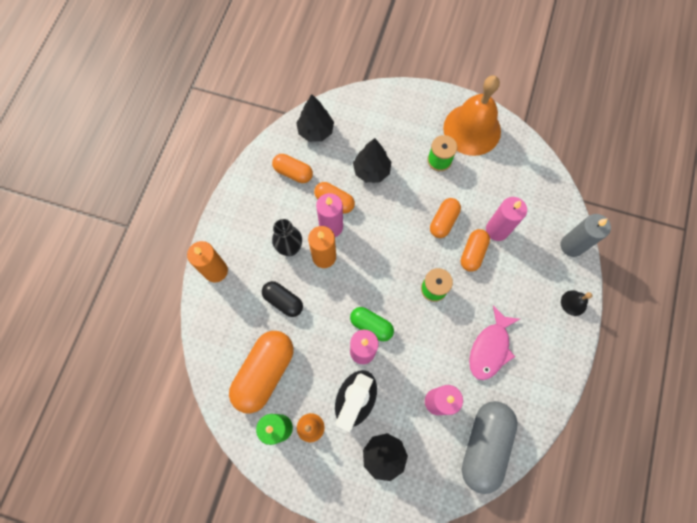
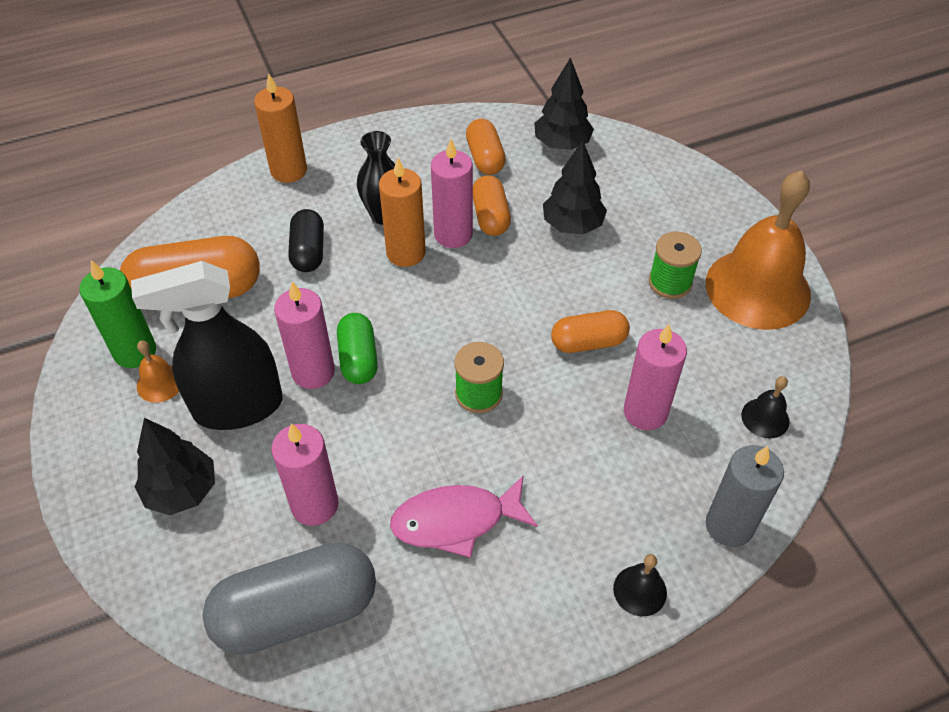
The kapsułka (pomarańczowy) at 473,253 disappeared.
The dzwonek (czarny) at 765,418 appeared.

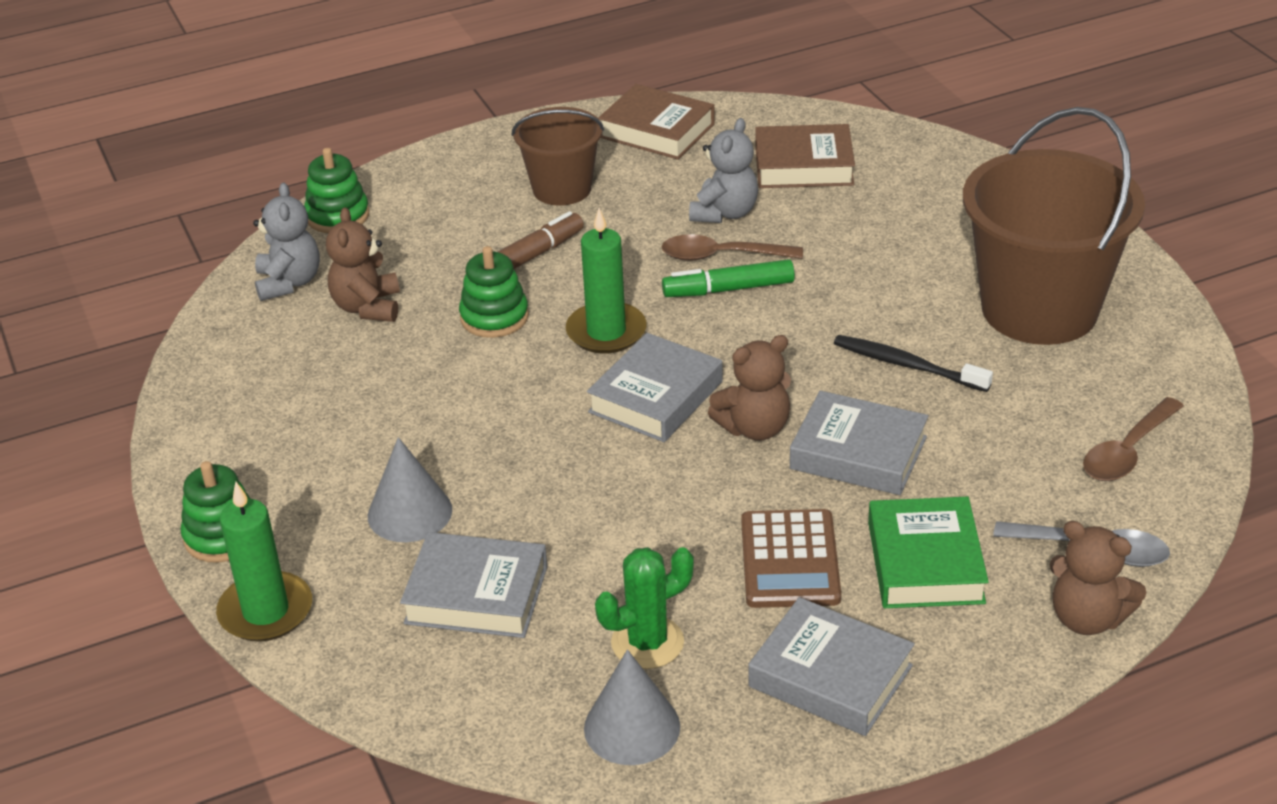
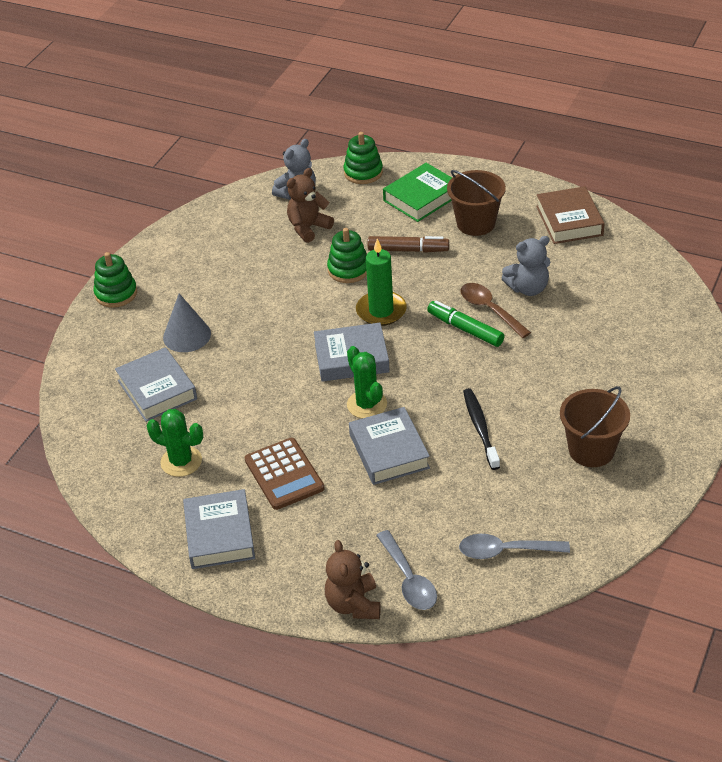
The świeca (zielony) at 266,611 disappeared.
The stożek (szary) at 632,727 disappeared.
The książka (brązowy) at 804,165 disappeared.
The książka (zielony) moved from 925,562 to 421,197.
The miś (brązowy) at 754,428 was replaced by the kaktus (zielony) at 367,404.
The łyżka (brązowy) at 1127,451 became the łyżka (szary) at 505,551.
The kalkulator (brązowy) at 790,560 turned 75 degrees counterclockwise.
The wiadro (brązowy) at 1039,309 changed to 0.57 times the size.

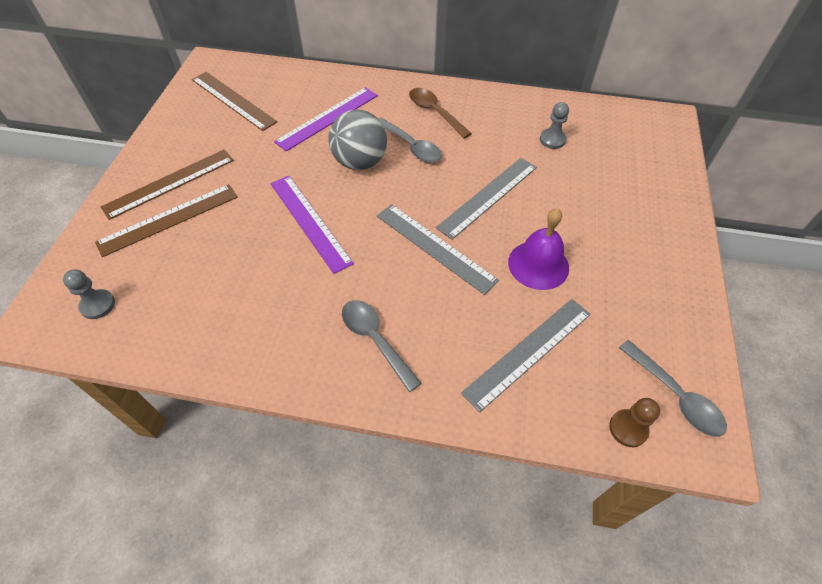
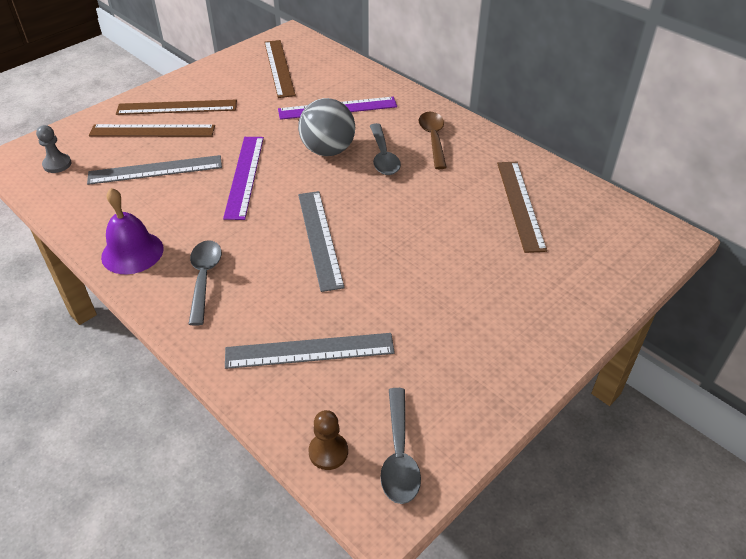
The linijka (szary) moved from 488,197 to 155,170.
The dzwonek (fioletowy) moved from 538,264 to 132,252.
The pionek (szary) at 552,140 was replaced by the linijka (brązowy) at 520,204.

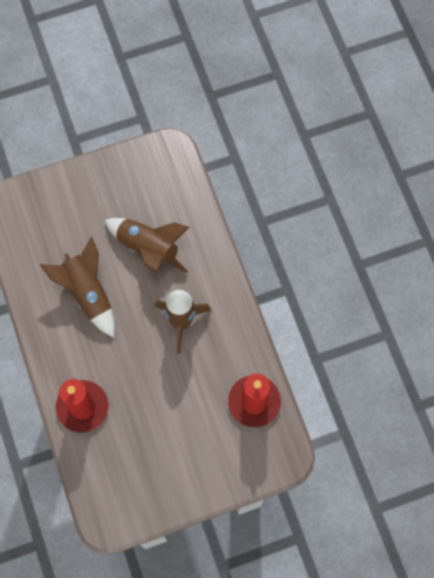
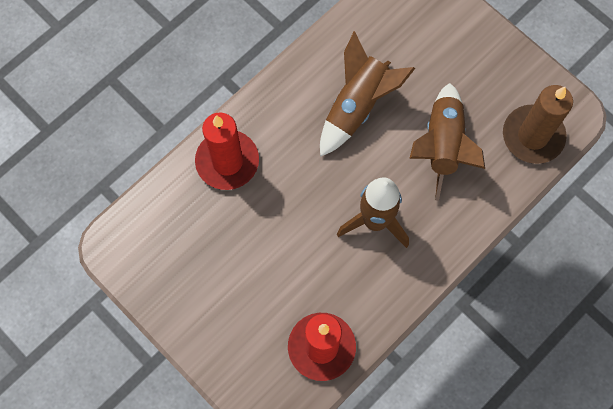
The świeca (brązowy) at 533,136 appeared.

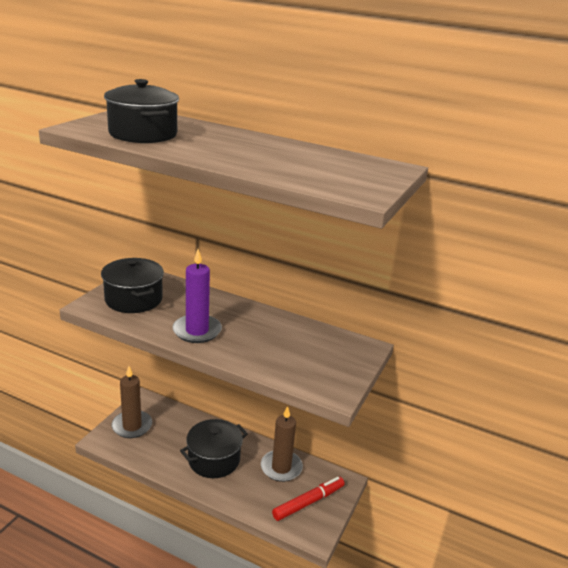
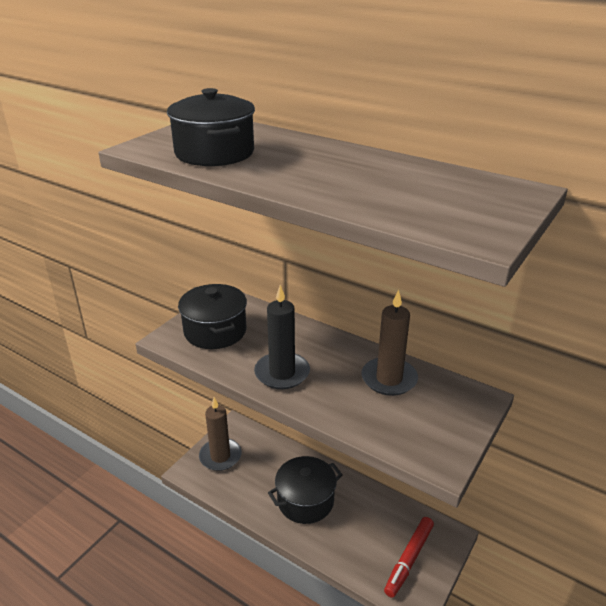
The świeca (brązowy) moved from 281,467 to 389,379.
The świeca (fioletowy) at 197,331 became the świeca (czarny) at 282,373.
The flamaster (czerwony) at 308,502 turned 150 degrees clockwise.

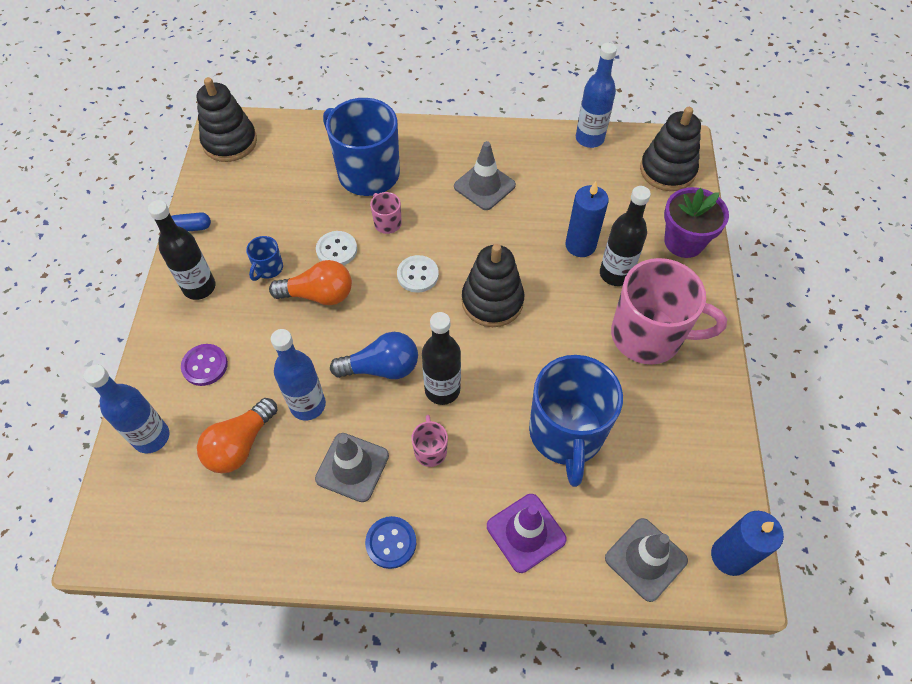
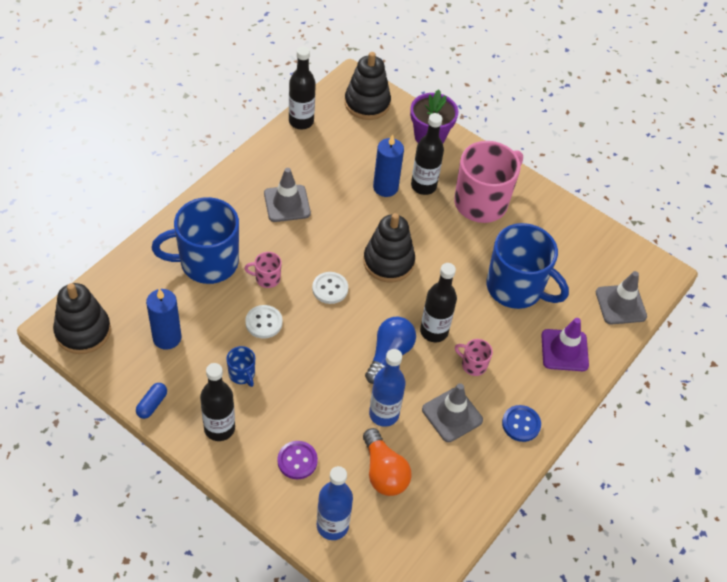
The żarówka (pomarańczowy) at 318,295 disappeared.
The świeca (niebieski) moved from 730,556 to 167,338.
The butelka (niebieski) at 589,138 became the butelka (czarny) at 301,121.

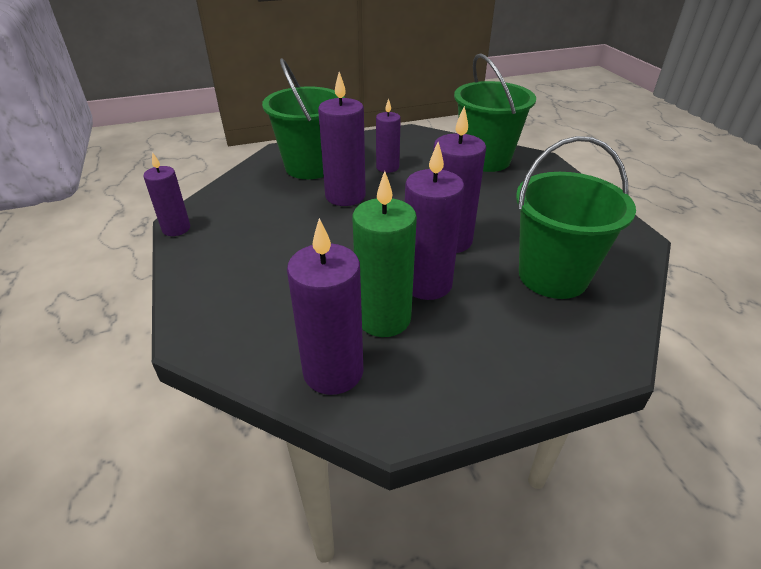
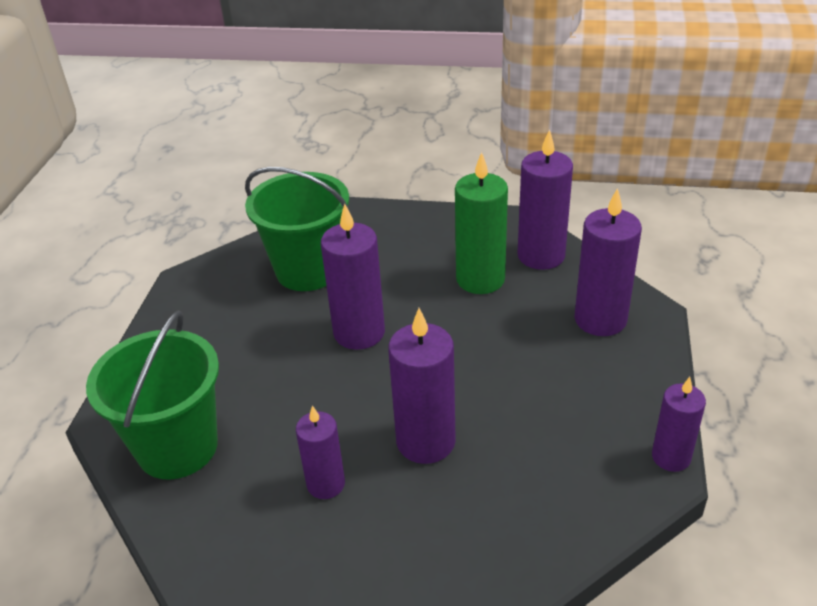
The wiadro (zielony) at 310,167 disappeared.
The świeca (fioletowy) moved from 427,284 to 600,319.

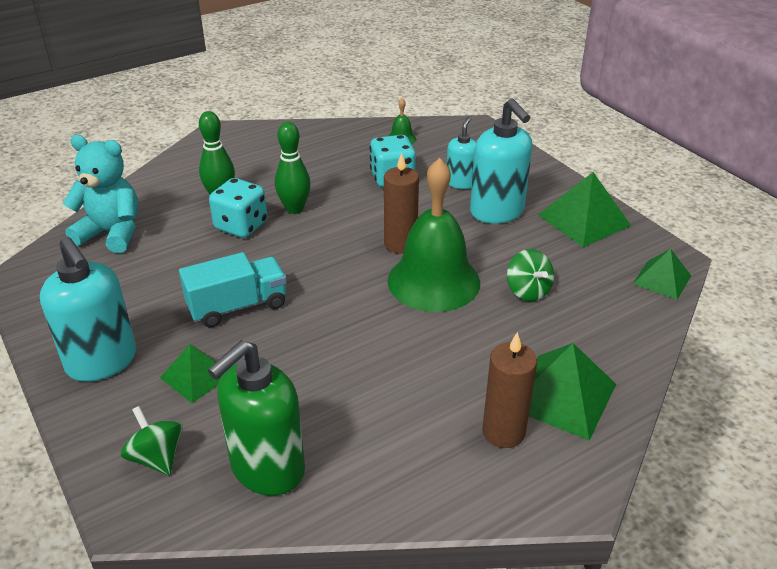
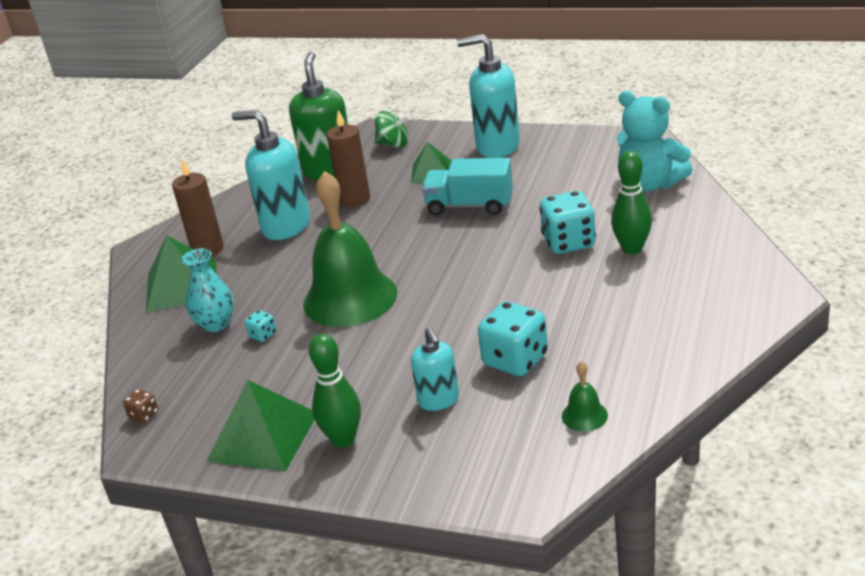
The wazon (turkusowy) at 216,324 appeared.
The kręgiel (zielony) moved from 294,209 to 343,439.
The świeca (brązowy) moved from 400,244 to 355,199.
The dozownik mydła (turkusowy) moved from 497,212 to 285,226.
The bączek (zielony) at 528,291 was replaced by the kostka do gry (turkusowy) at 263,335.
The piramida (zielony) at 662,279 was replaced by the kostka do gry (brązowy) at 144,415.
The miś (turkusowy) at 112,233 turned 60 degrees clockwise.
The ciężarówka (turkusowy) at 237,306 turned 75 degrees clockwise.

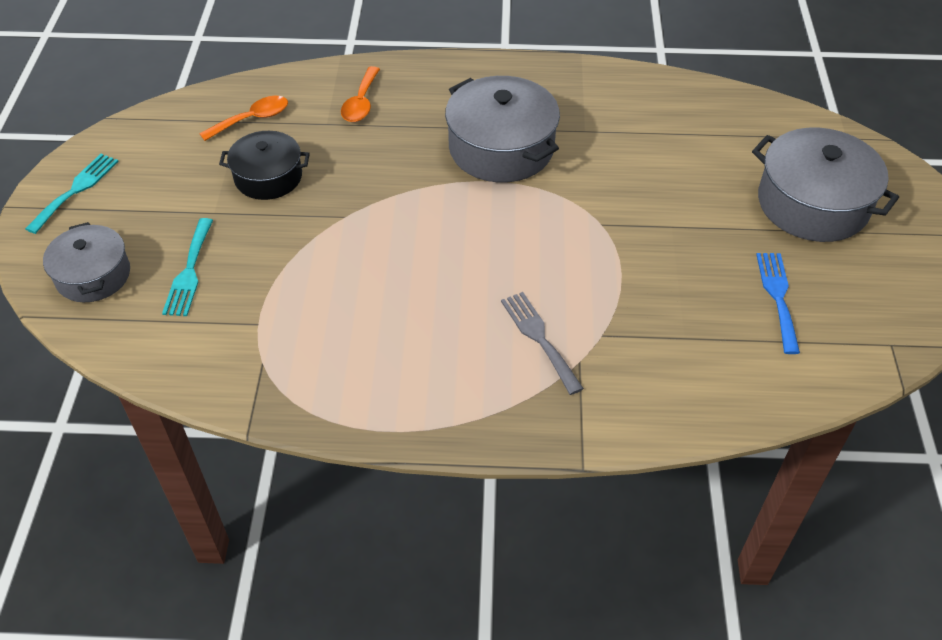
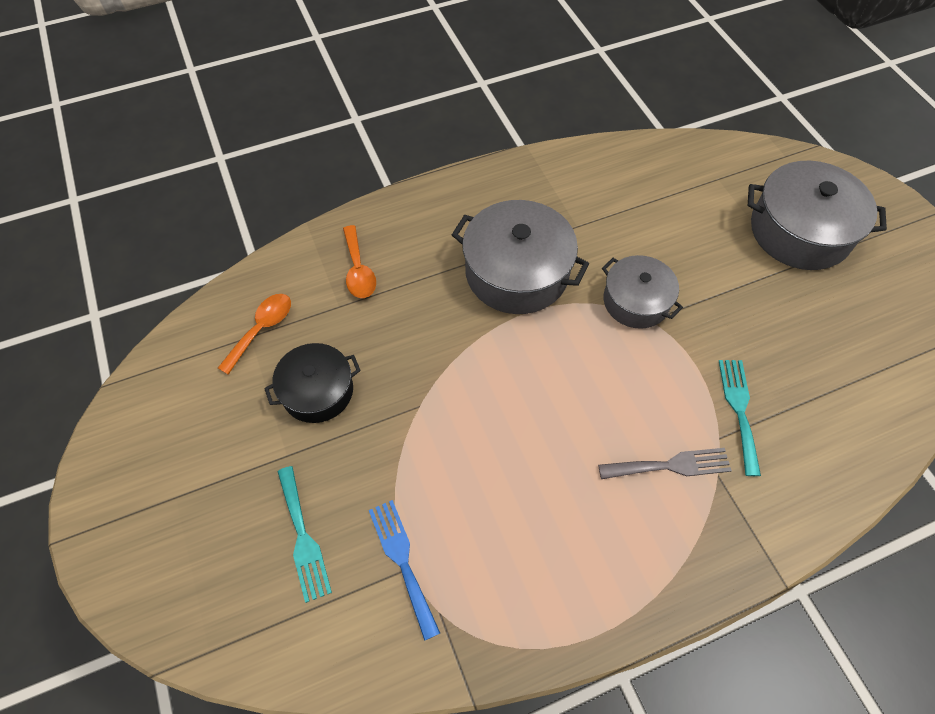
The widelec (turkusowy) moved from 76,190 to 739,410.
The garnek (szary) moved from 93,275 to 636,301.
The widelec (niebieski) moved from 778,297 to 402,561.
The widelec (szary) at 539,338 turned 135 degrees clockwise.

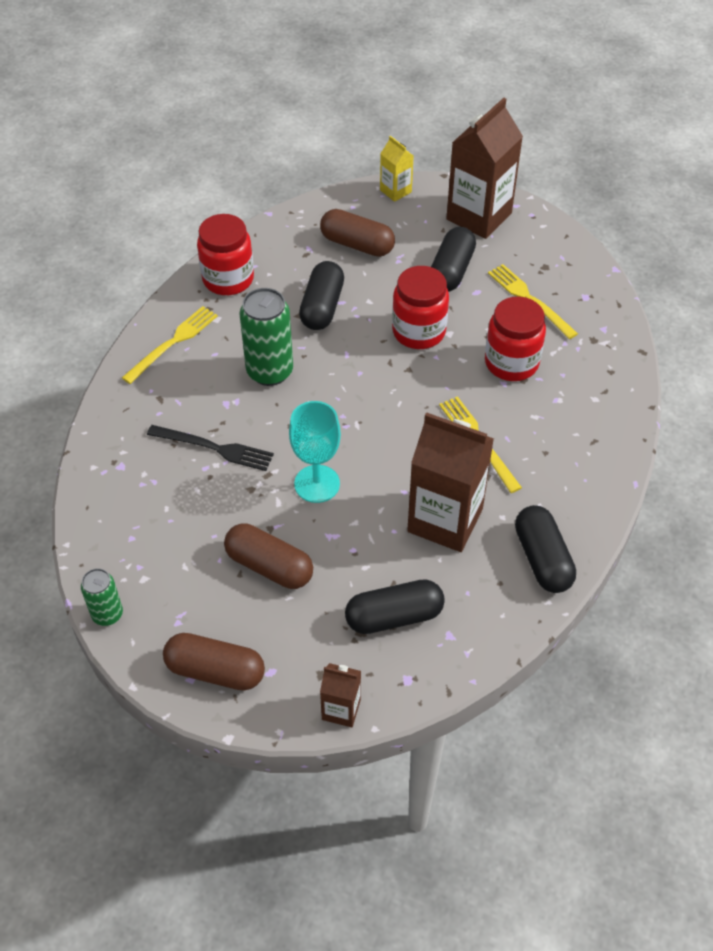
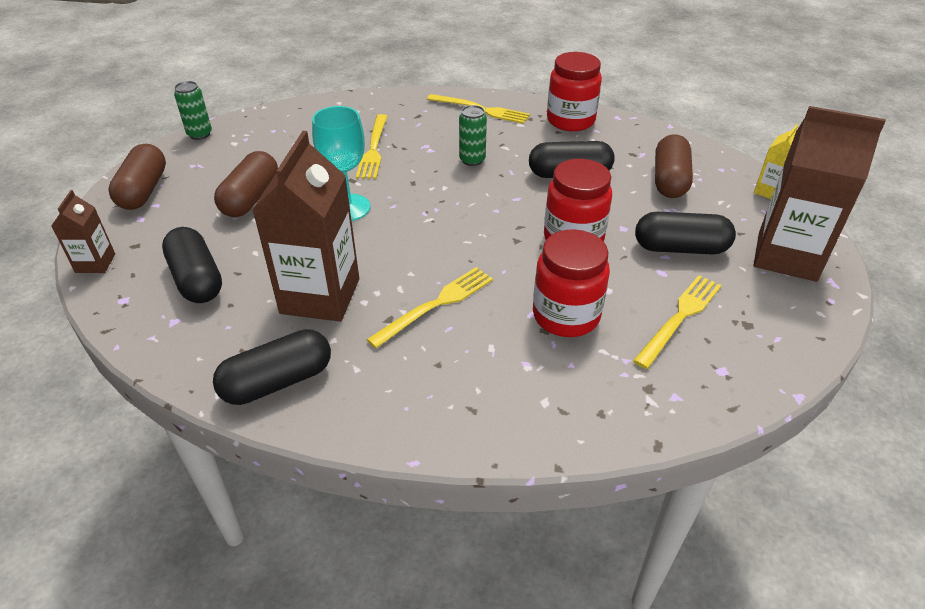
The widelec (czarny) at 214,448 became the widelec (żółty) at 373,149.
The puszka (zielony) at 270,371 changed to 0.59 times the size.

